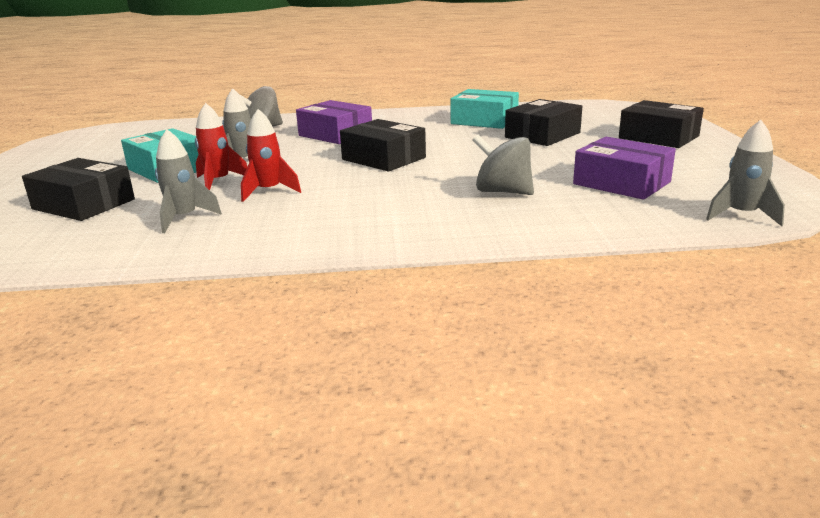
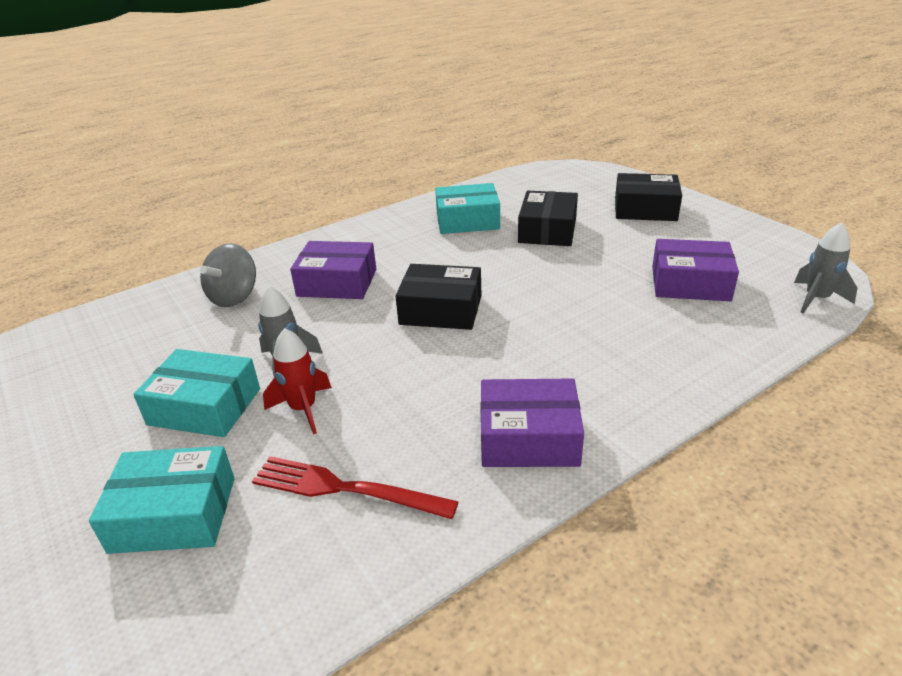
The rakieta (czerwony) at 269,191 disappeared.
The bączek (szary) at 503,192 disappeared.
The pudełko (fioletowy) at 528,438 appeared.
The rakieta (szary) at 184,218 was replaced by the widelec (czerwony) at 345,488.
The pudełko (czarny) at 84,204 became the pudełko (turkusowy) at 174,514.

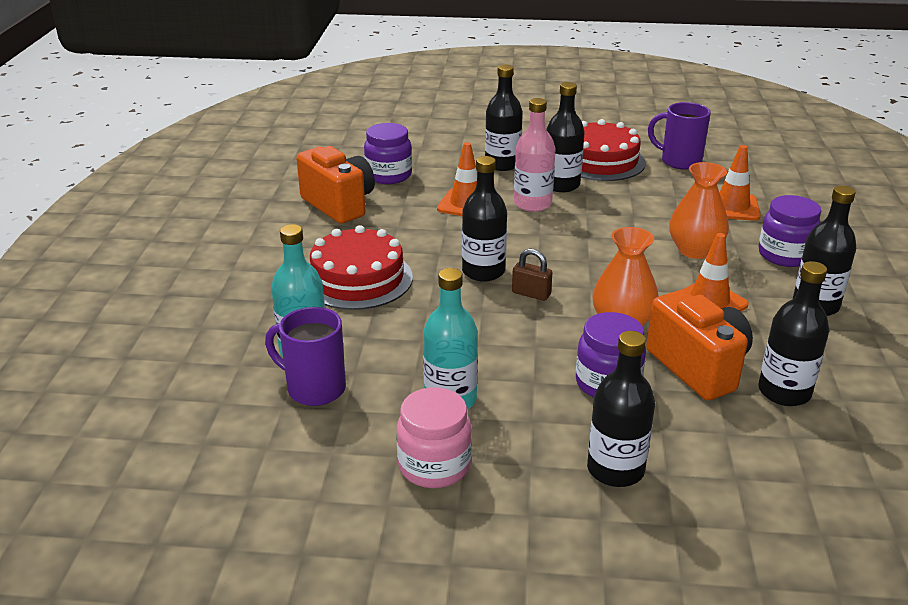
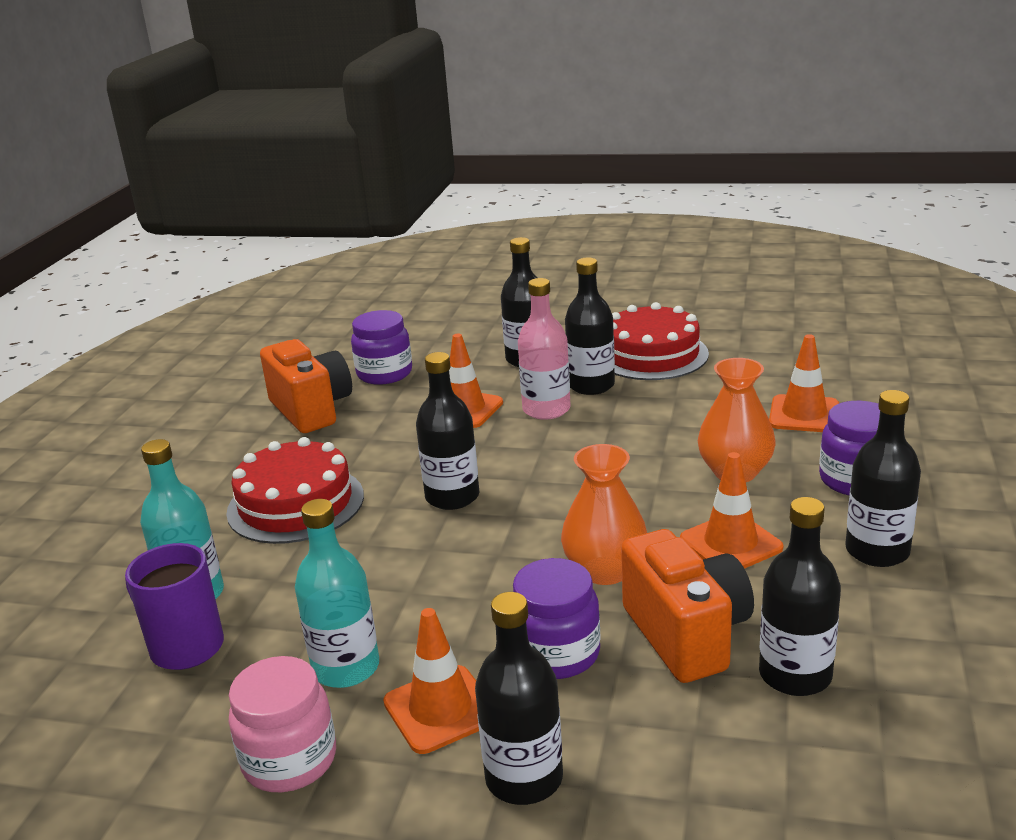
The kłódka (brązowy) at 531,294 disappeared.
The kubek (fioletowy) at 679,161 disappeared.
The pachołek (pomarańczowy) at 440,709 appeared.

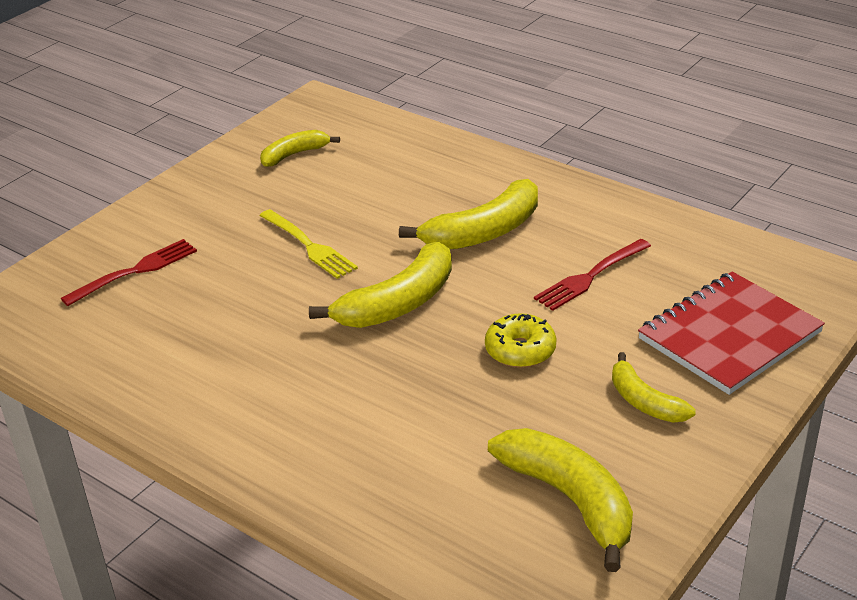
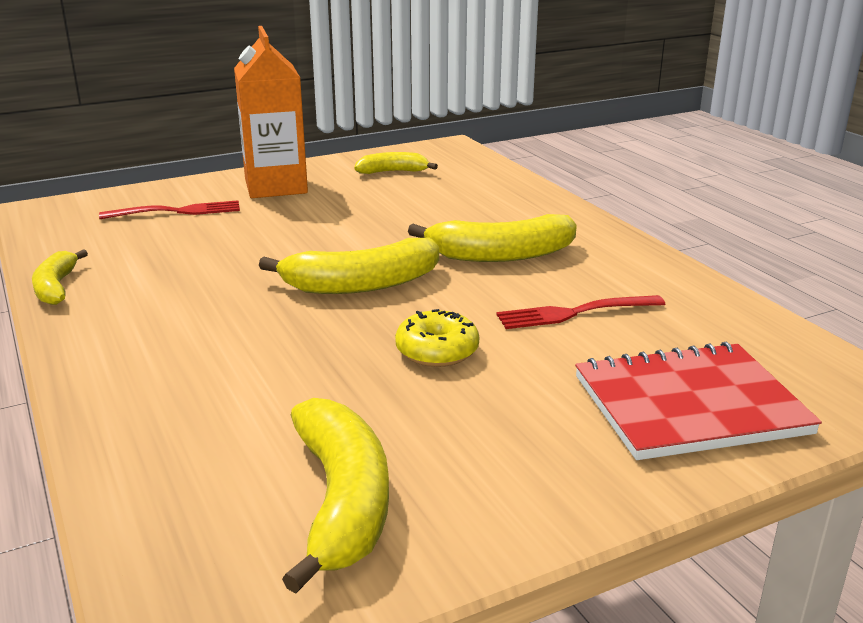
The widelec (żółty) at 308,245 disappeared.
The karton mleka (pomarańczowy) at 276,186 appeared.
The banan (żółty) moved from 644,402 to 56,287.

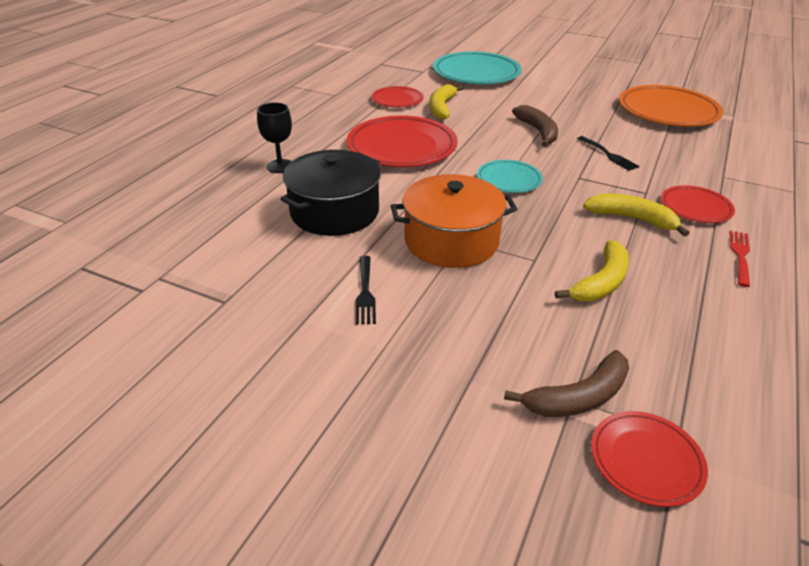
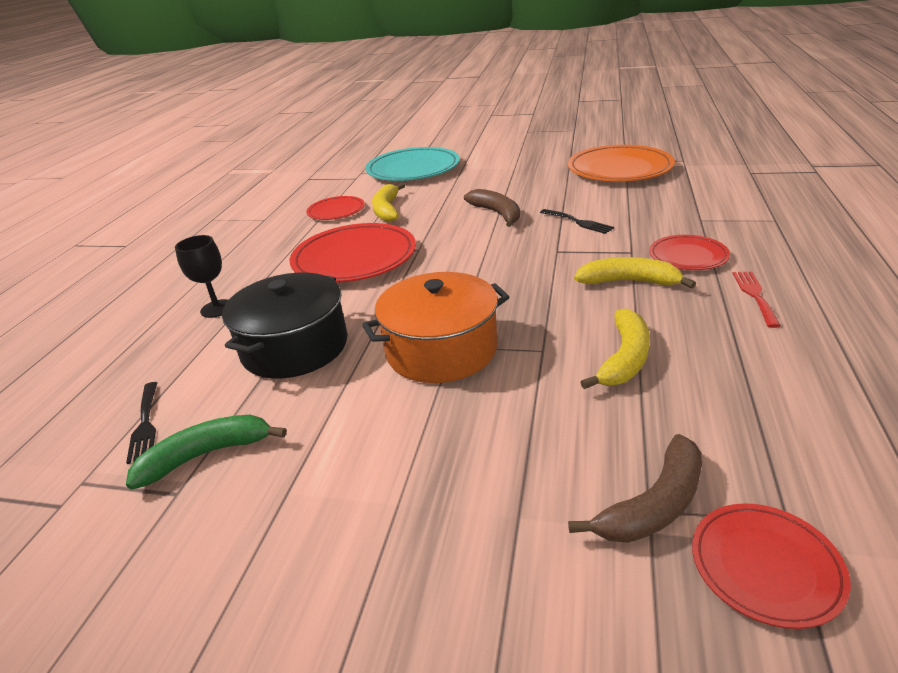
The talerz (turkusowy) at 509,179 disappeared.
The banan (zielony) at 206,455 appeared.
The widelec (czarny) moved from 365,292 to 145,424.

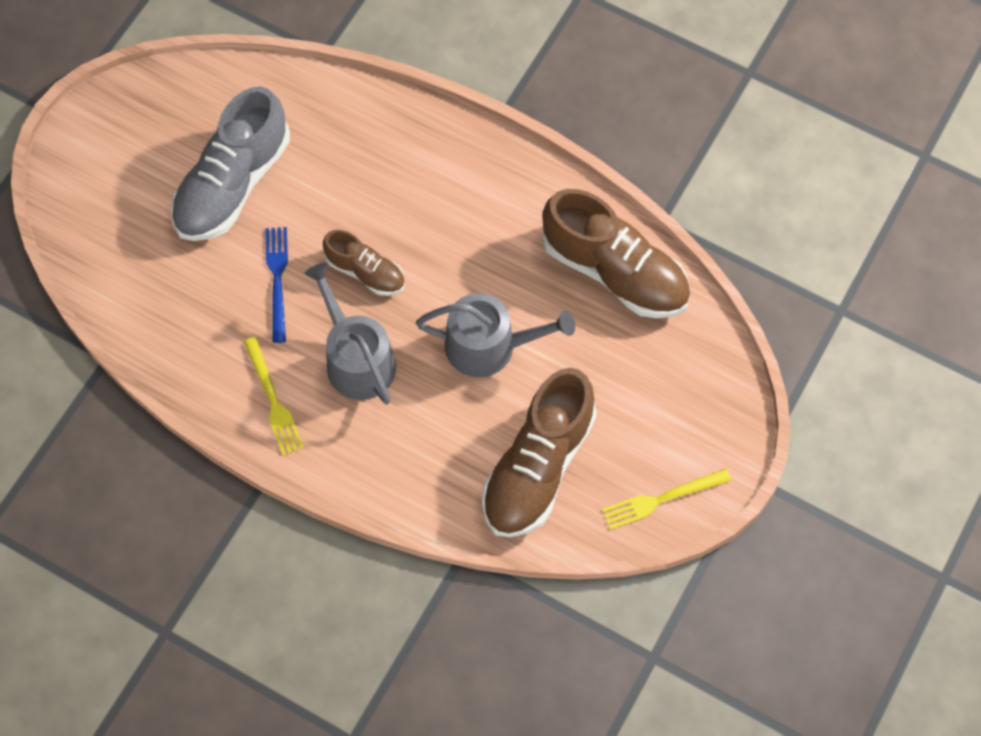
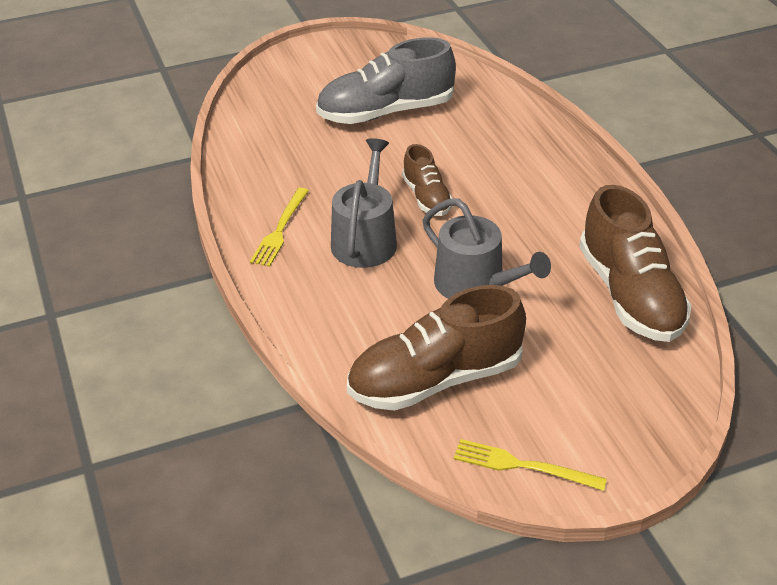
The widelec (niebieski) at 277,279 disappeared.

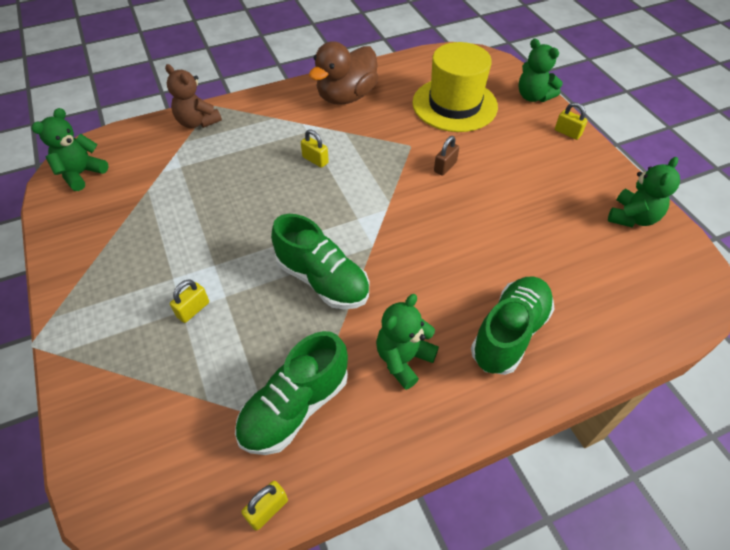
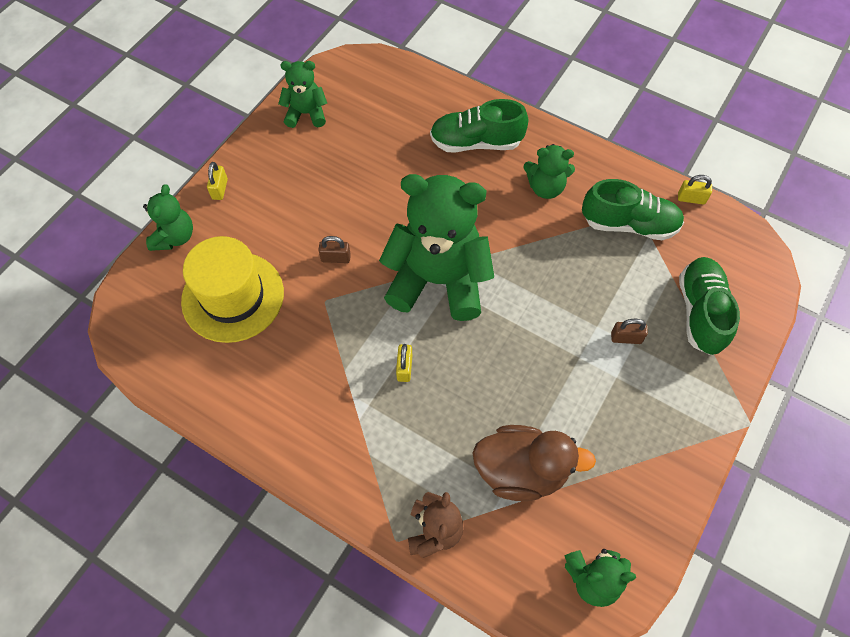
The miś (zielony) at 438,280 appeared.
The but (zielony) moved from 322,280 to 700,312.
The kaczka (brązowy) moved from 346,96 to 521,471.
The kłódka (żółty) at 193,309 became the kłódka (brązowy) at 626,338.

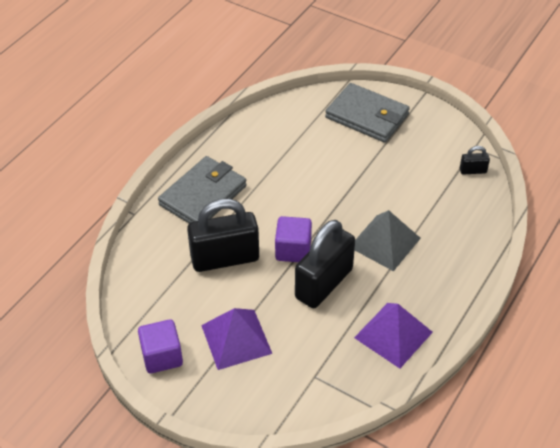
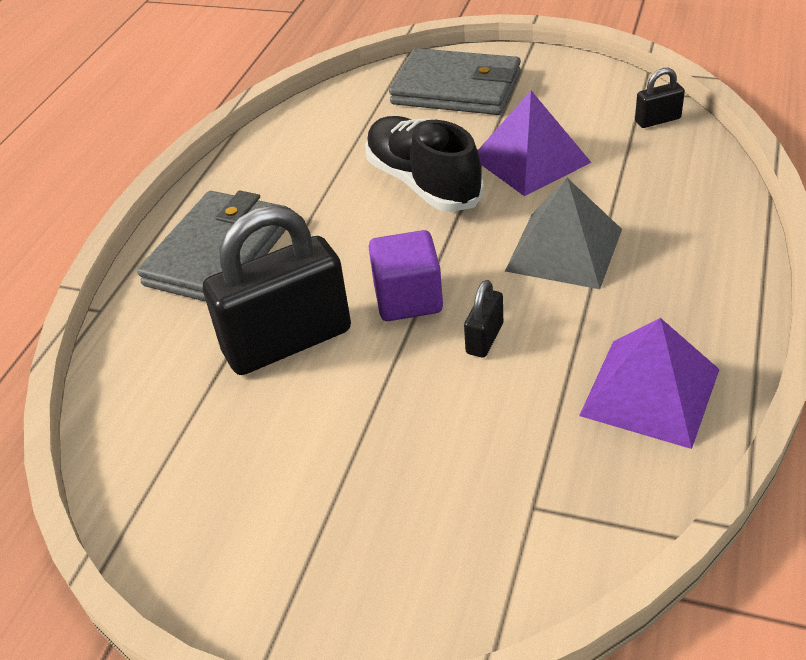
The sześcian (fioletowy) at 162,356 disappeared.
The but (czarny) at 423,183 appeared.
The piramida (fioletowy) moved from 236,339 to 530,160.
The kłódka (czarny) at 324,283 changed to 0.43 times the size.

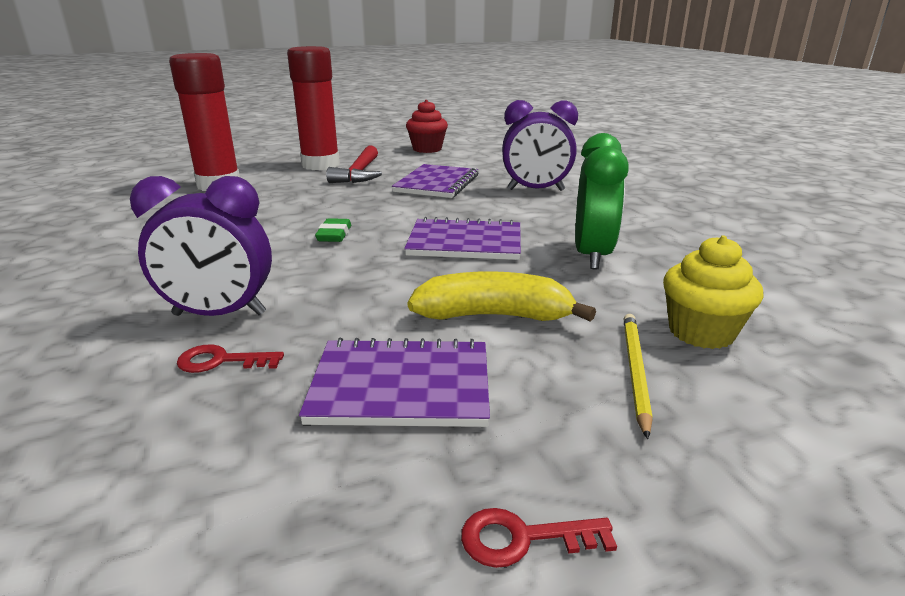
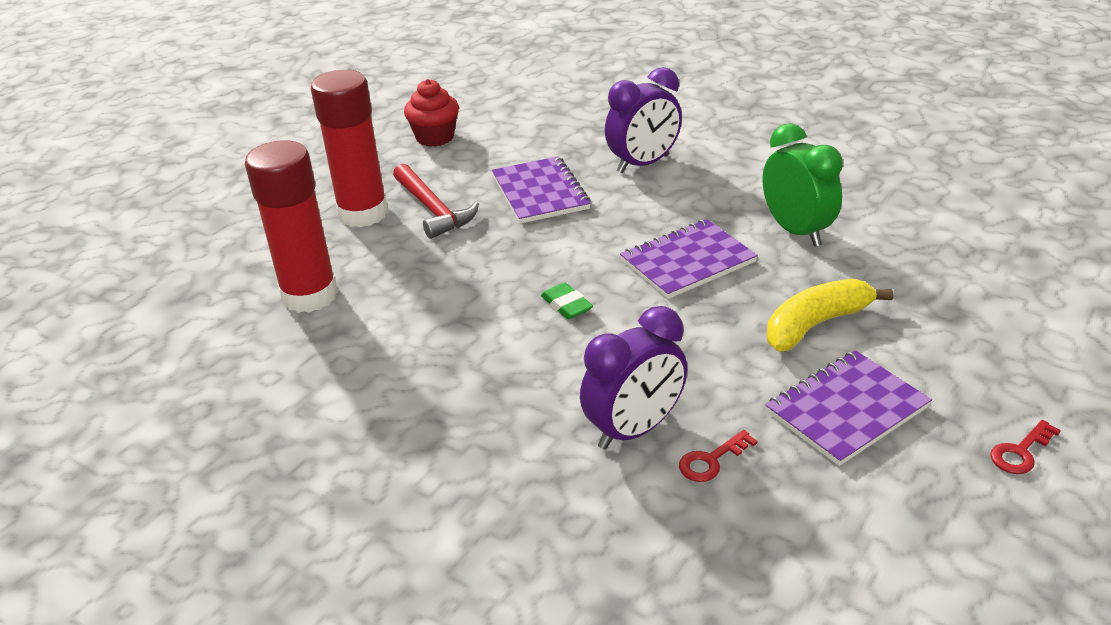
The ołówek (żółty) at 635,372 disappeared.
The muffinka (żółty) at 701,332 disappeared.

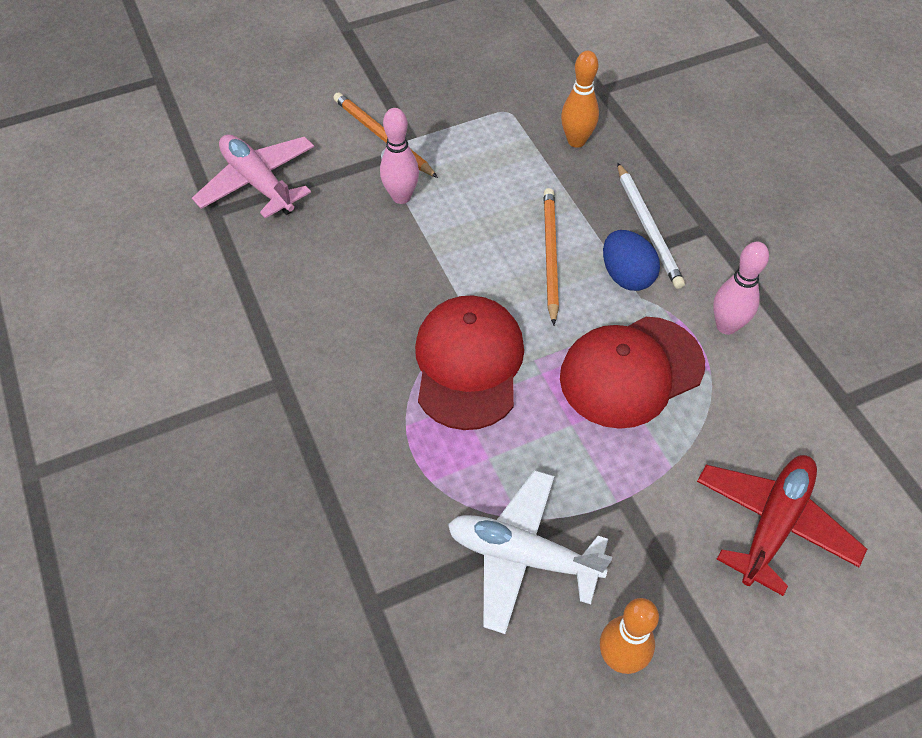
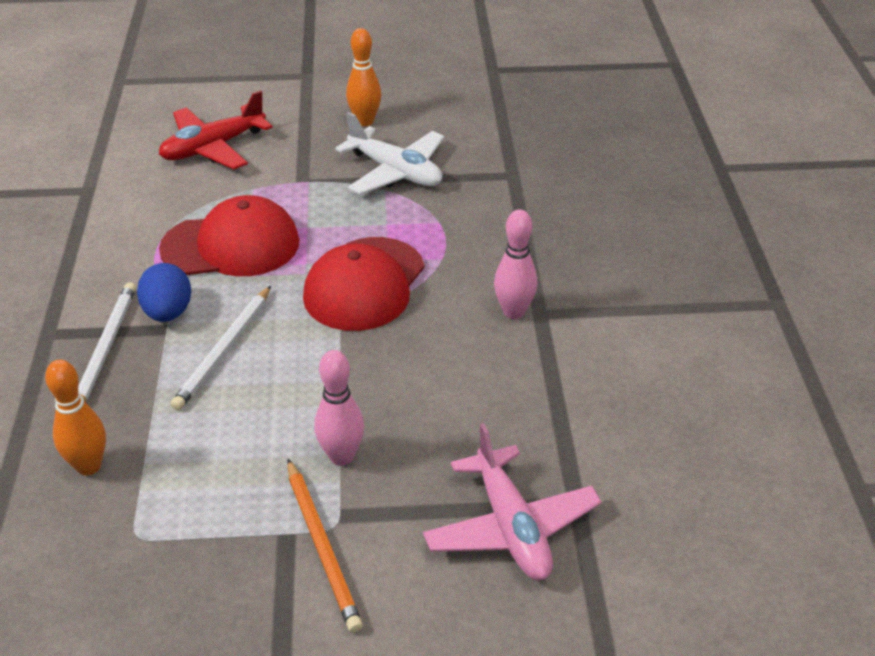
The kręgiel (różowy) moved from 726,326 to 513,312.
The ołówek (pomarańczowy) at 550,255 became the ołówek (biały) at 224,350.

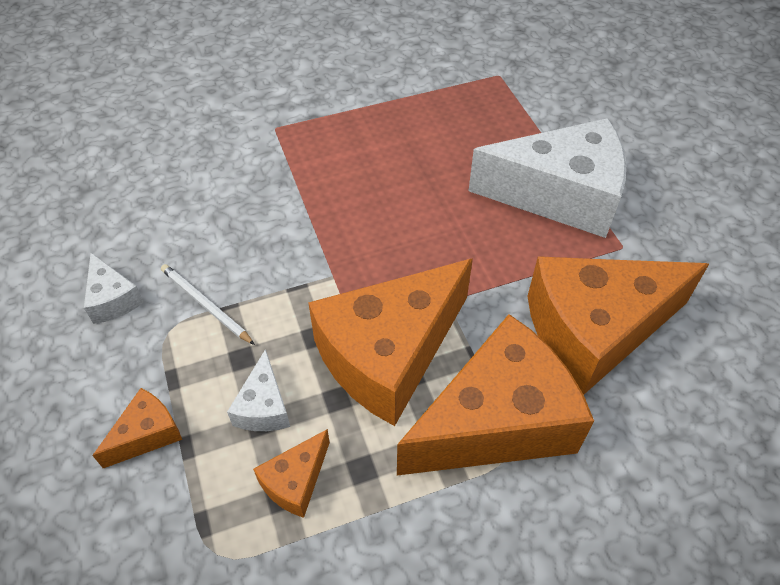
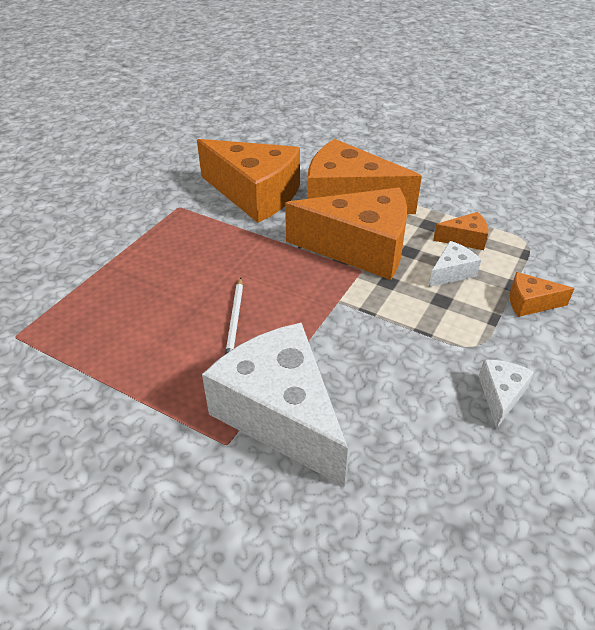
The ołówek (biały) moved from 205,305 to 235,320.
The ser (biały) moved from 560,195 to 280,414.

